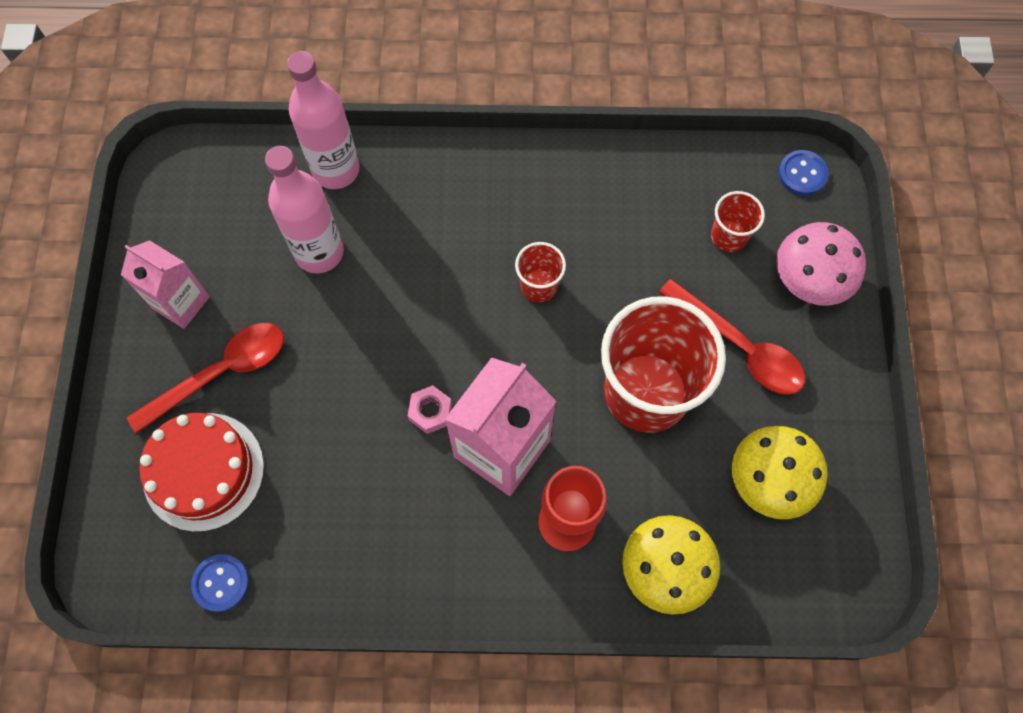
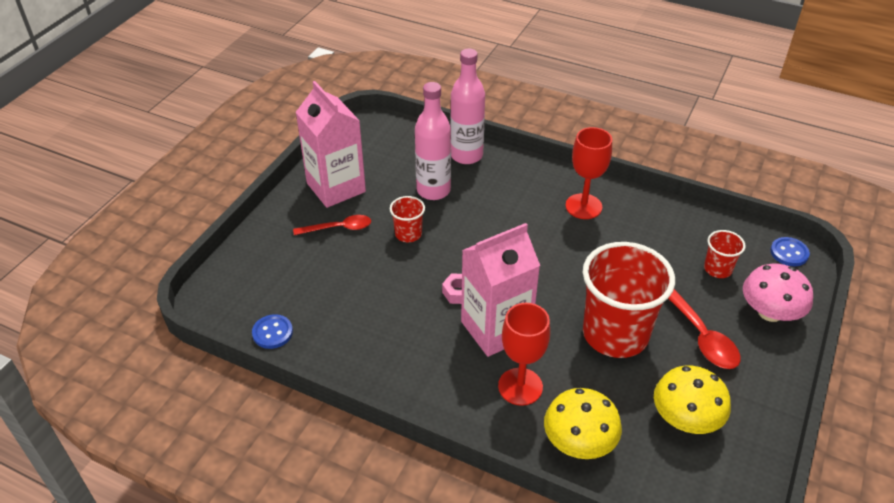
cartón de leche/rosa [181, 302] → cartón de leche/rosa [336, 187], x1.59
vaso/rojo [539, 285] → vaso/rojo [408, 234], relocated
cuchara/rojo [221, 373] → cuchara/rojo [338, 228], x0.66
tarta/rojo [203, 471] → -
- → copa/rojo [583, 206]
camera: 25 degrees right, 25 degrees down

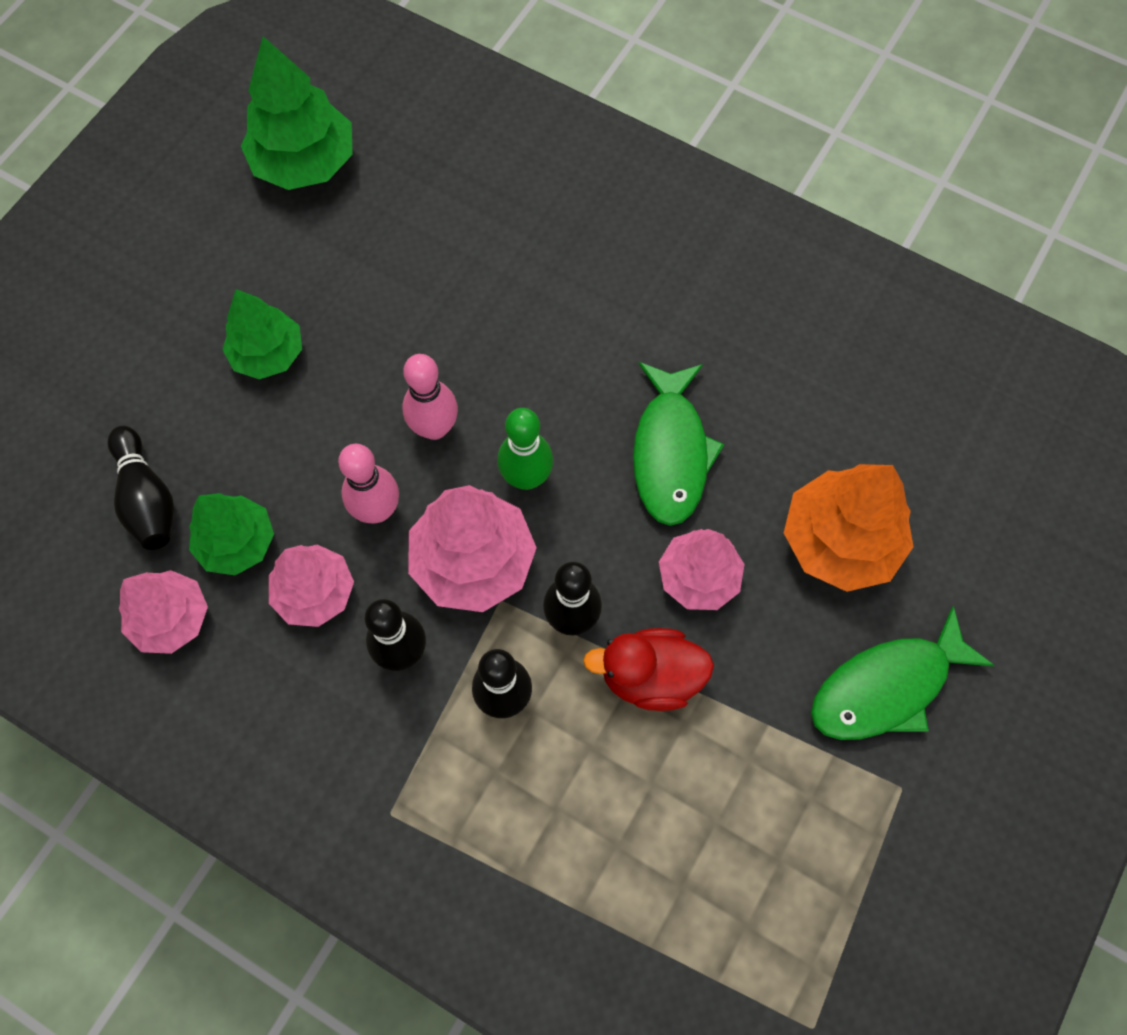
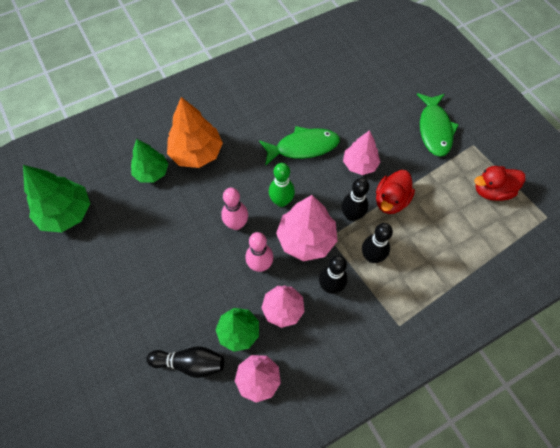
árbol/verde [268, 354] → árbol/verde [151, 172], relocated
pez/verde [671, 453] → pez/verde [303, 147], 45 degrees counterclockwise
árbol/naranja [840, 541] → árbol/naranja [196, 153], relocated
- → pato/rojo [491, 191]
camera: 60 degrees left, 5 degrees down

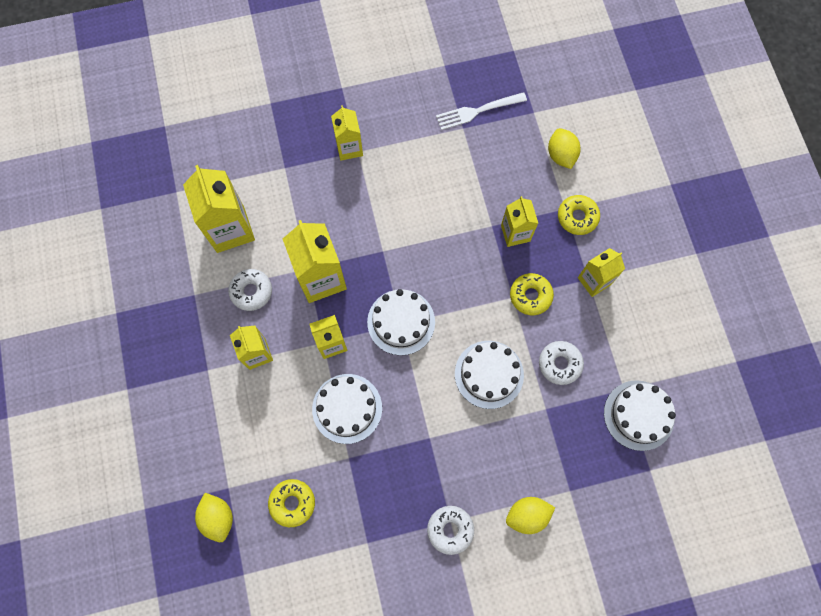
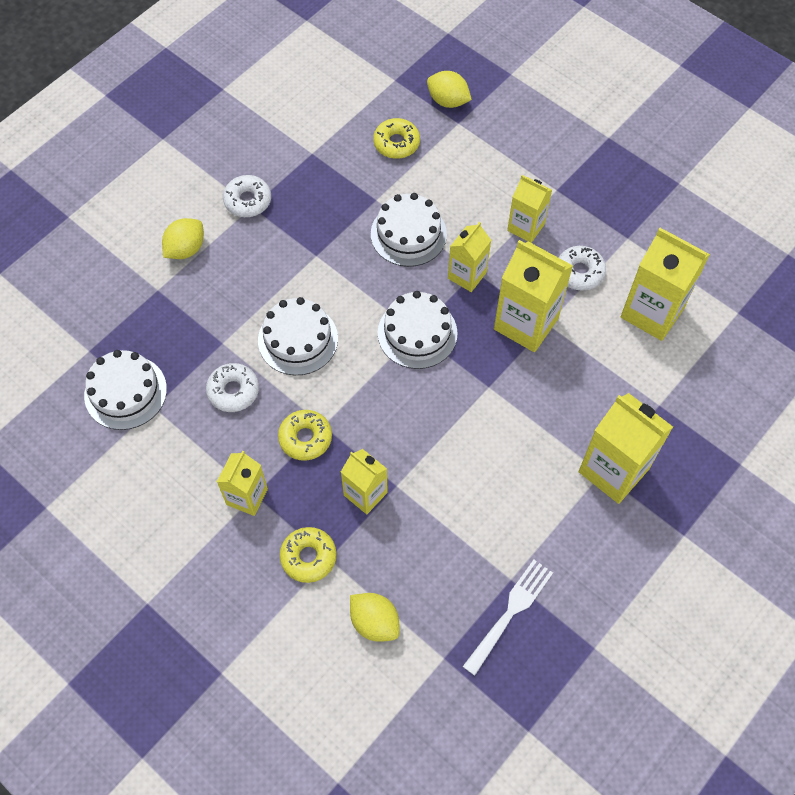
cartón de leche/amarillo [349, 148] → cartón de leche/amarillo [613, 470], x1.64
camera: 145 degrees right, 10 degrees down

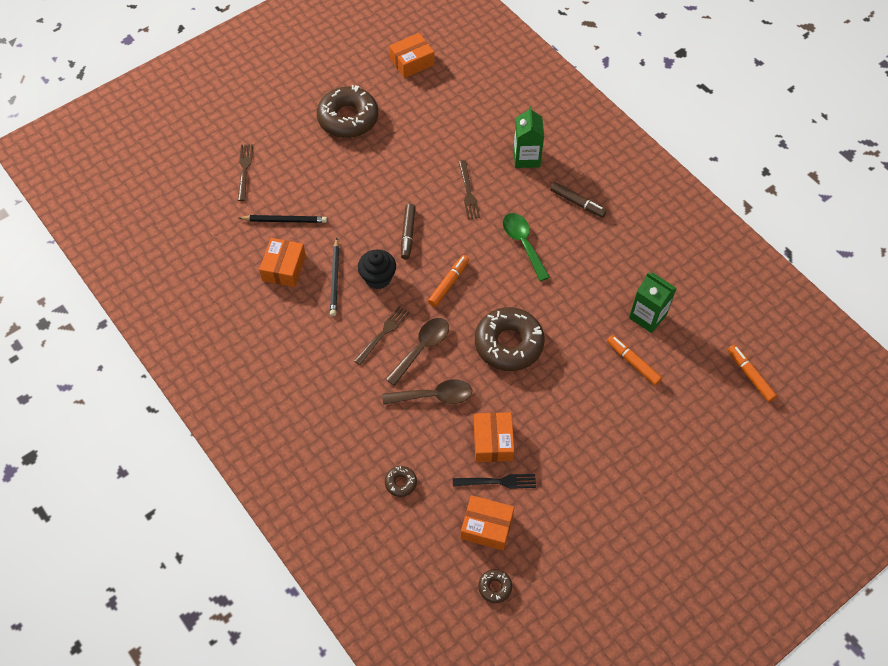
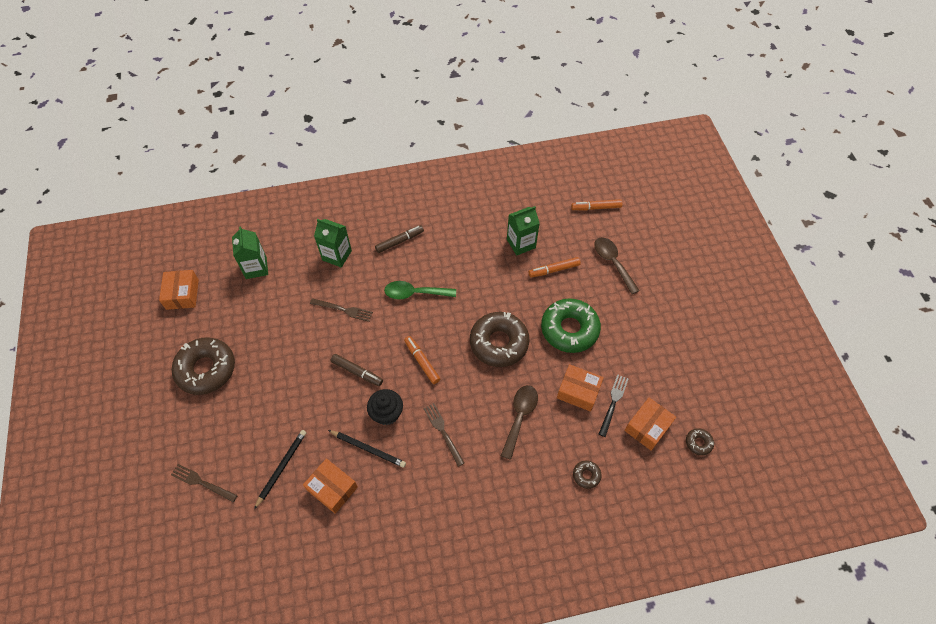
cuchara/marrón [422, 348] → cuchara/marrón [613, 263], relocated
- → cartón de leche/verde [256, 268]
- → rosquilla/verde [569, 329]
camera: 65 degrees left, 0 degrees up

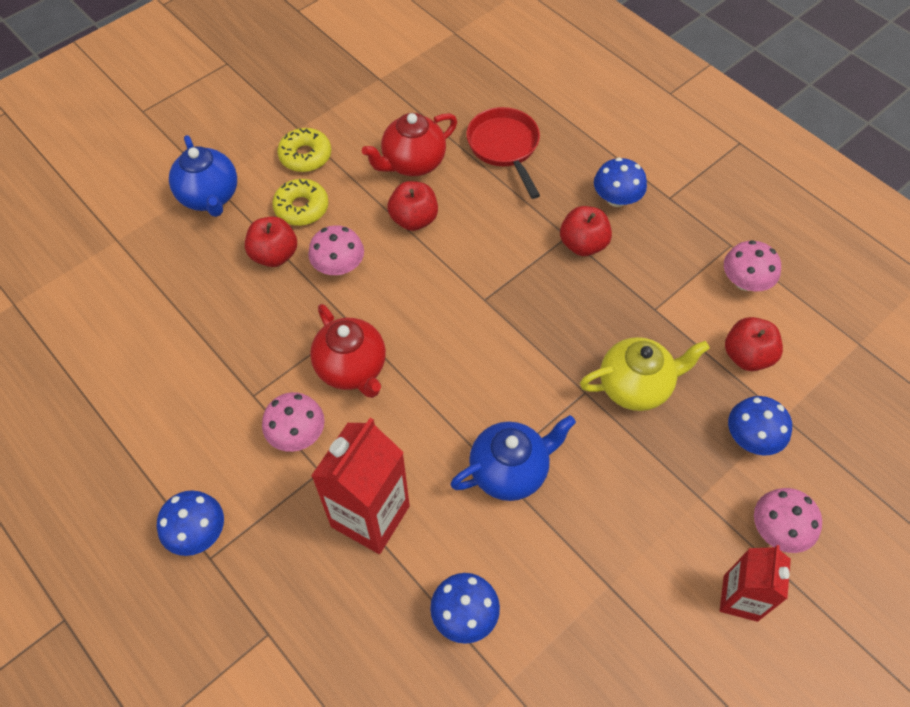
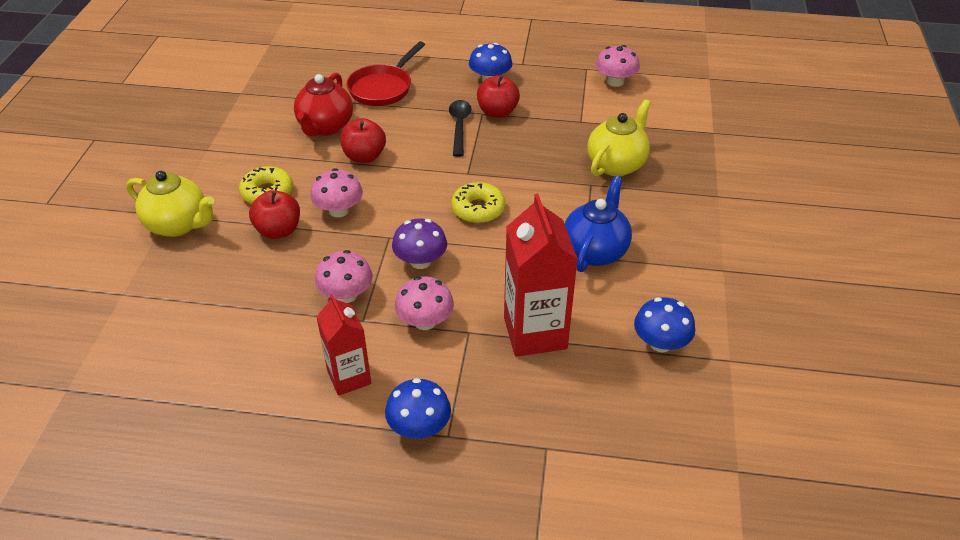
sartén/rojo [504, 147] → sartén/rojo [383, 88], 90 degrees counterclockwise
rosquilla/amarillo [305, 156] → rosquilla/amarillo [478, 209], relocated
tetera/azul [210, 197] → tetera/amarillo [178, 225]
tetera/rojo [352, 369] → seta/morado [420, 261]
manzana/rojo [747, 356] → -
seta/azul [751, 437] → -
seta/rosa [778, 529] → seta/rosa [346, 295], relocated
cartón de leche/rojo [740, 598] → cartón de leche/rojo [349, 377], relocated
- → cuchara/negro [459, 126]
camera: 40 degrees left, 15 degrees down

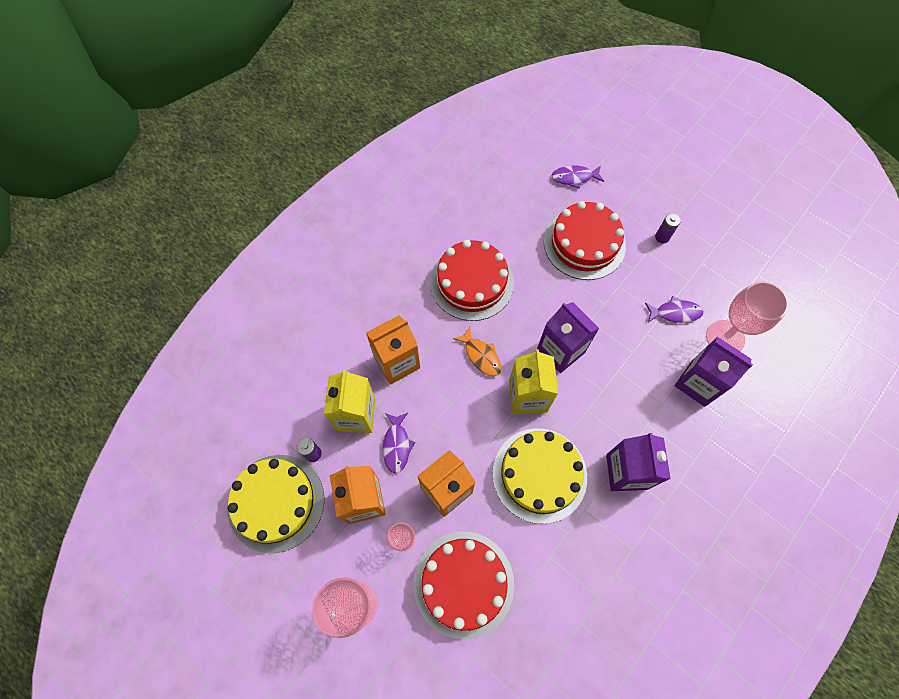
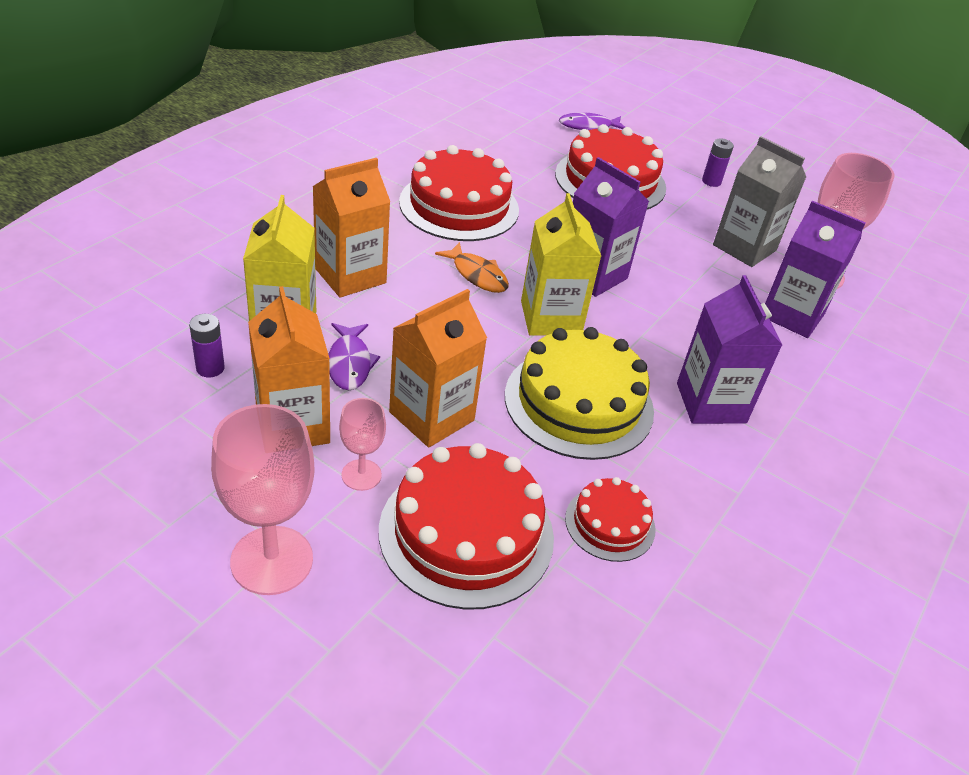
pez/morado [675, 313] → cartón de leche/gris [744, 248]
tarta/amarillo [276, 502] → -
- → tarta/rojo [610, 523]
camera: 10 degrees left, 25 degrees down

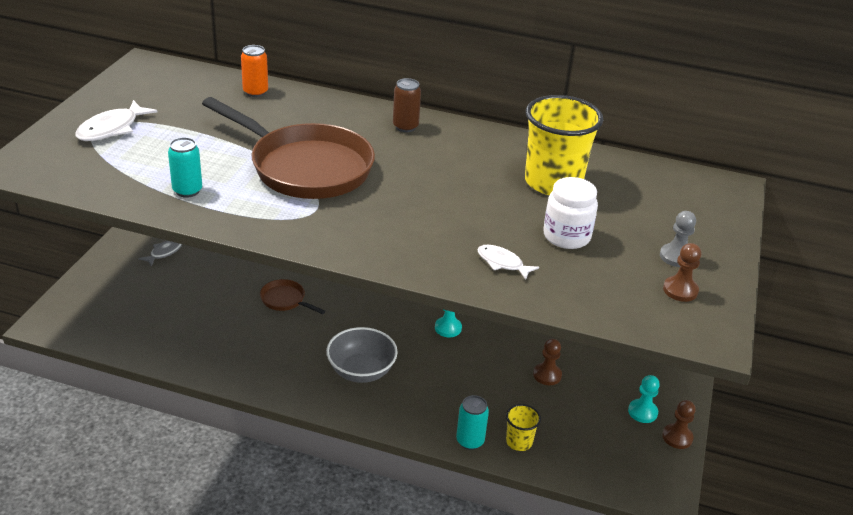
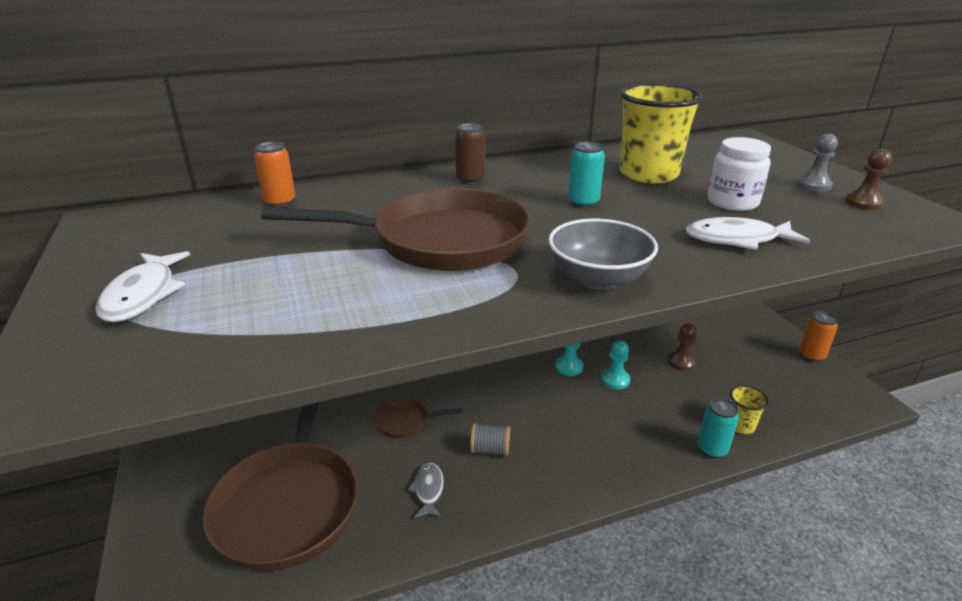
lata/turquesa [187, 191] → lata/turquesa [583, 203], relocated
pez/gris [164, 252] → pez/gris [428, 490], relocated
pez/blanco [502, 263] → pez/blanco [737, 239], x1.58
cuenco/gris [361, 371] → cuenco/gris [598, 279], relocated
peón/turquesa [642, 412] → peón/turquesa [615, 380], relocated
peón/marrón [677, 437] → lata/naranja [811, 356]
- → sartén/marrón [289, 503]
- → carrete/gris [490, 450]
camera: 35 degrees left, 5 degrees down

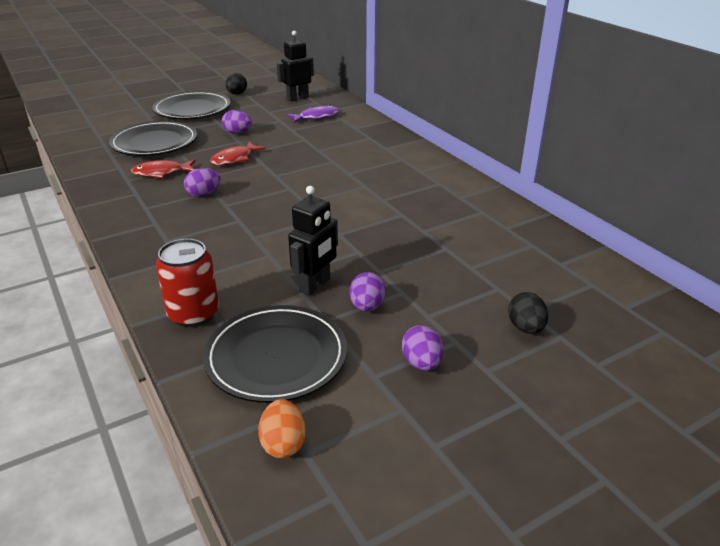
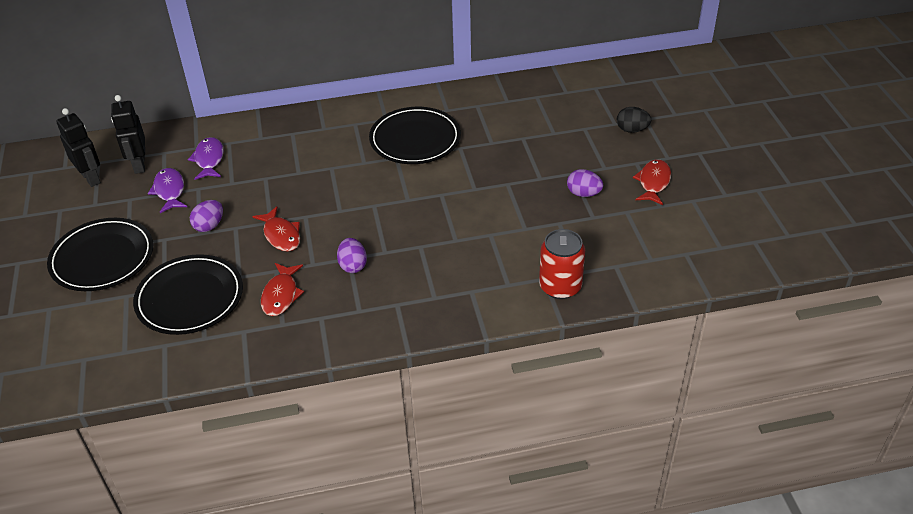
huevo/negro [237, 94] → -
robot/negro [315, 285] → robot/negro [91, 178], relocated
plato/negro [276, 357] → plato/negro [415, 139], relocated
huevo/morado [421, 363] → pez/rojo [653, 182]
huevo/naranja [283, 444] → -
- → pez/morado [169, 191]
camera: 70 degrees left, 10 degrees up

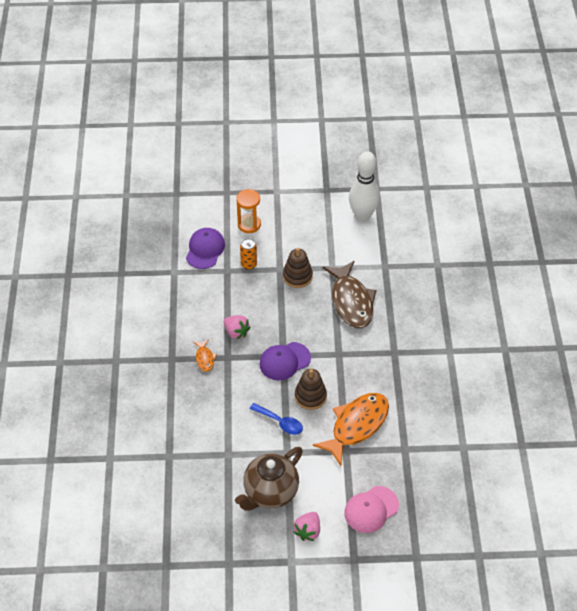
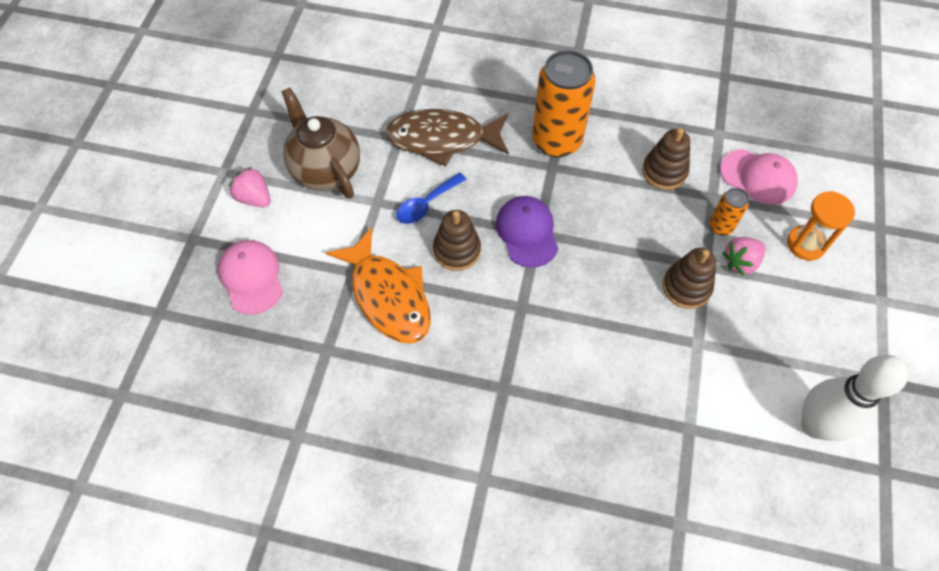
gorra/morado [205, 249] → gorra/rosa [758, 177]
pez/marrón [351, 301] → pez/marrón [442, 139], relocated
fresa/rosa [236, 332] → fresa/rosa [740, 262], relocated
pez/naranja [205, 358] → lata/naranja [556, 141]
- → juguete apilable/marrón [664, 171]
camera: 105 degrees right, 10 degrees up

